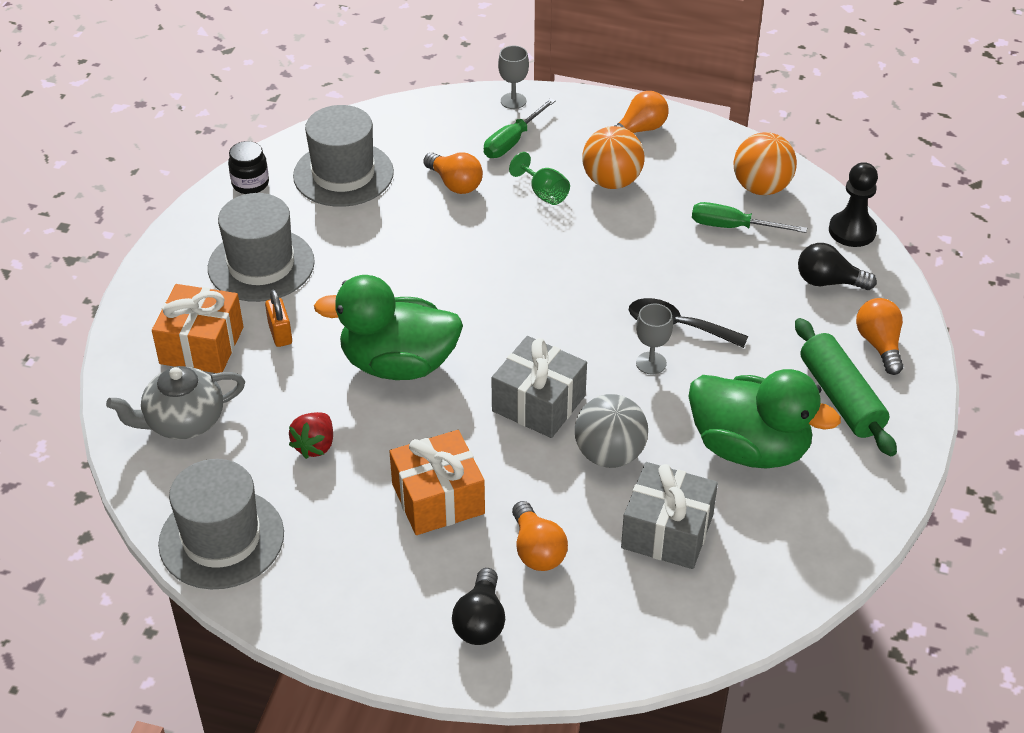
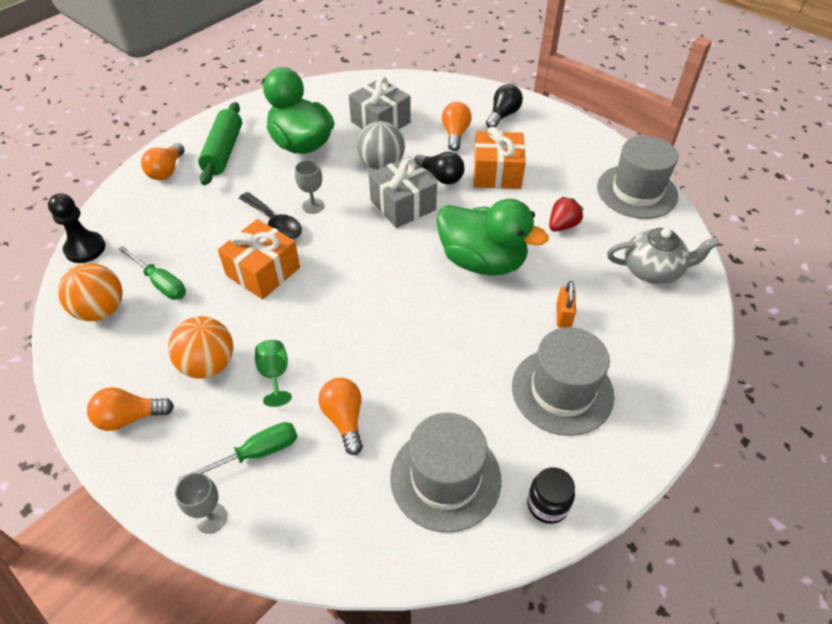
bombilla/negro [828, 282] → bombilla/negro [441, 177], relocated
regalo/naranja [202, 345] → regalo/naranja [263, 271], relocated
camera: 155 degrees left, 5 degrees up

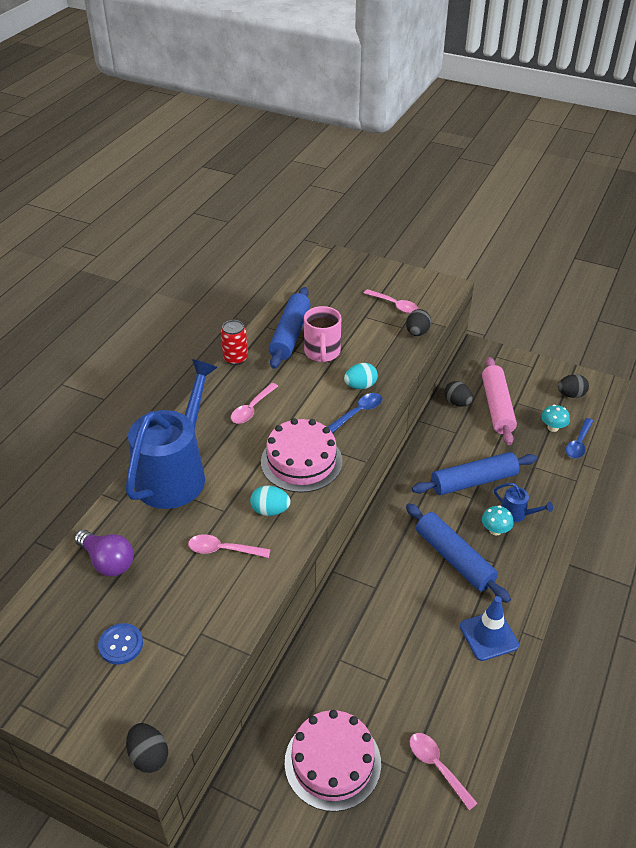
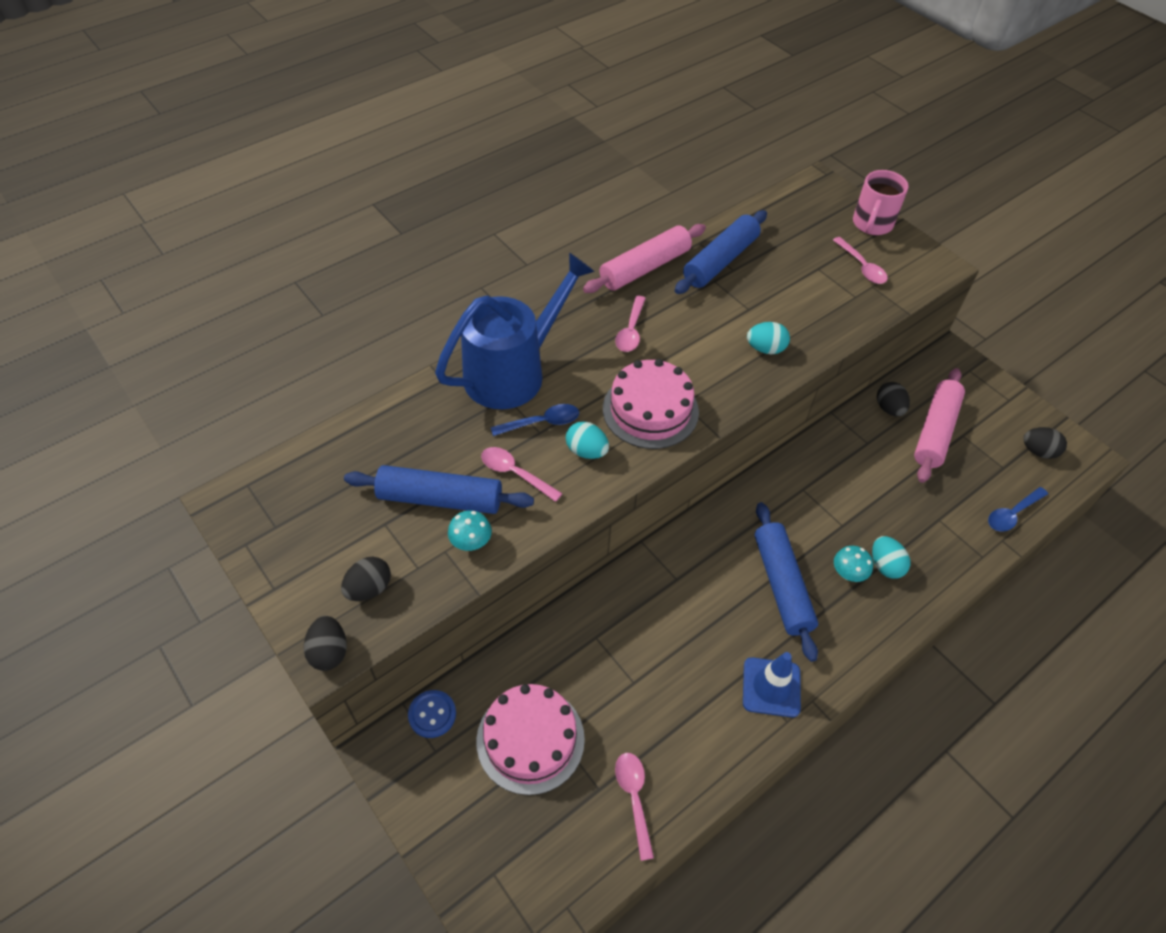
taza/rosa [322, 353] → taza/rosa [872, 224], relocated
huevo/negro [417, 332] → huevo/negro [369, 588], relocated
lata/rojo [235, 358] → rodillo/rosa [645, 268]
cuchara/rosa [252, 409] → cuchara/rosa [631, 331], 45 degrees counterclockwise
cuchara/azul [358, 412] → cuchara/azul [542, 422], relocated
seta/turquesa [553, 427] → seta/turquesa [471, 542], relocated
rodillo/azul [473, 481] → rodillo/azul [440, 498], relocated
regadera/azul [517, 514] → huevo/turquesa [885, 565]
bombilla/morado [108, 561] → -
botón/azul [121, 645] → botón/azul [432, 714], relocated
camera: 25 degrees right, 10 degrees up

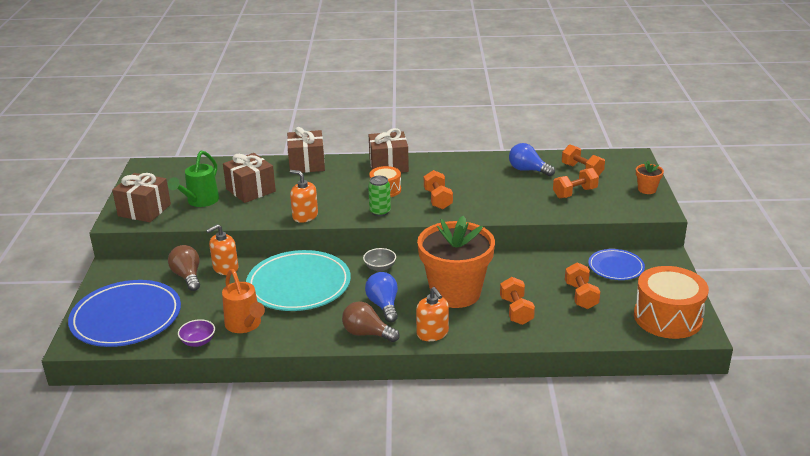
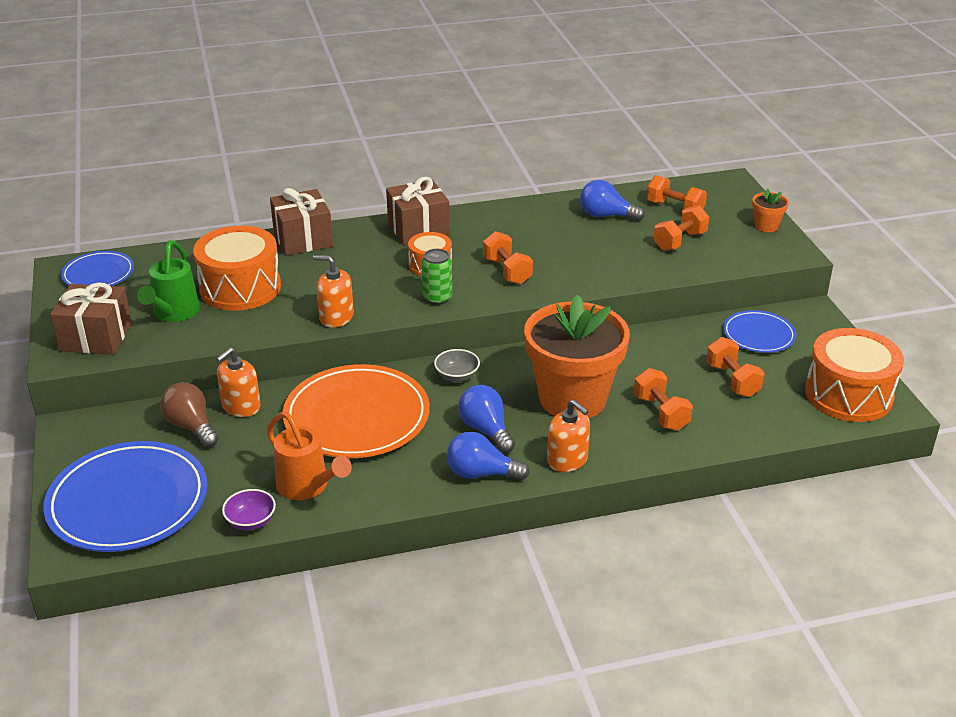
regalo/marrón [251, 190] → tambor/naranja [240, 287]
plato/turquesa [299, 285] → plato/naranja [357, 417]
bombilla/marrón [367, 334] → bombilla/azul [481, 473]
- → plato/azul [98, 274]
camera: 15 degrees left, 5 degrees up

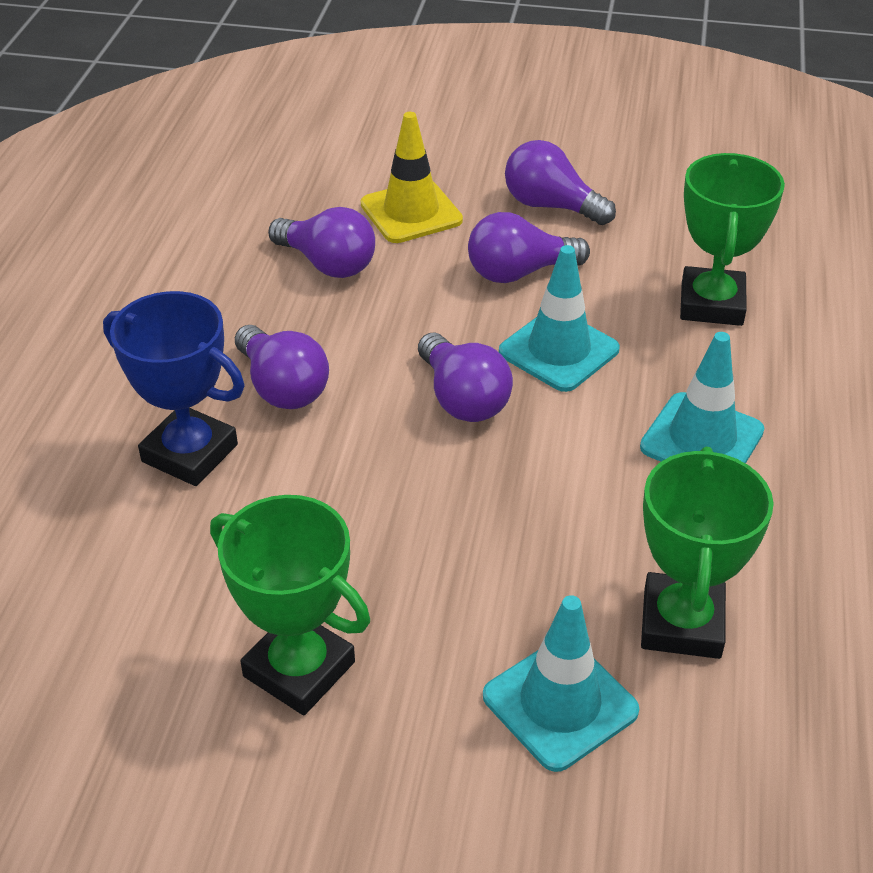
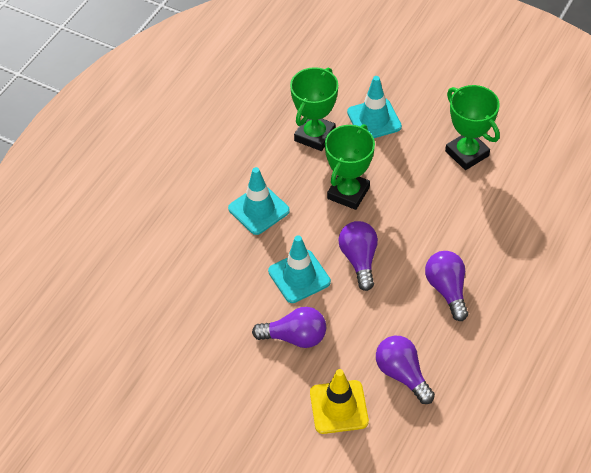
bombilla/morado [551, 206] → -
trofeo/verde [711, 304] → trofeo/verde [348, 193], relocated
trofeo/azul [190, 453] → -
camera: 160 degrees left, 10 degrees up

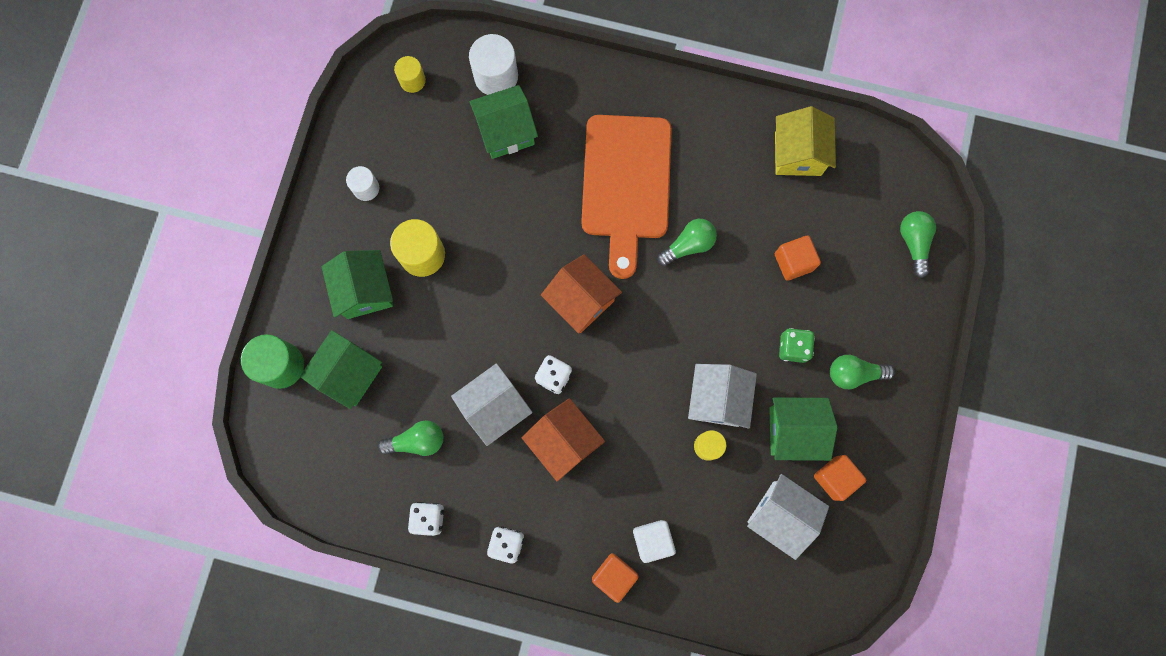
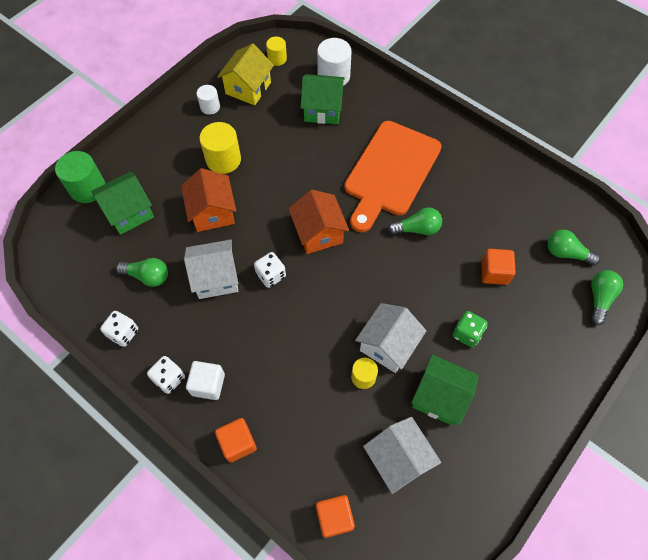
casa/amarillo [798, 154] → casa/amarillo [248, 88], relocated
casa/verde [365, 291] → -
bombilla/verde [854, 373] → bombilla/verde [566, 253], relocated
casa/naranja [564, 441] → casa/naranja [212, 212], relocated
cubo/naranja [835, 478] → cubo/naranja [334, 517], relocated
cubo/blanco [652, 540] → cubo/blanco [208, 384], relocated
camera: 25 degrees right, 15 degrees down

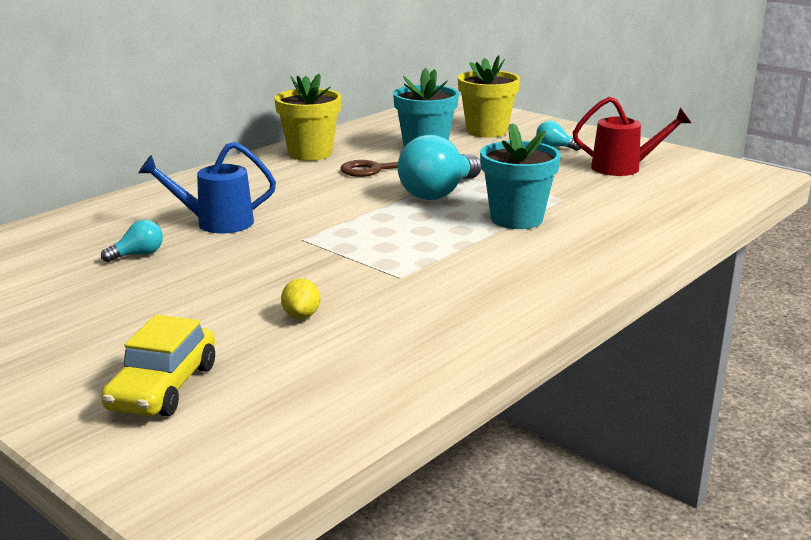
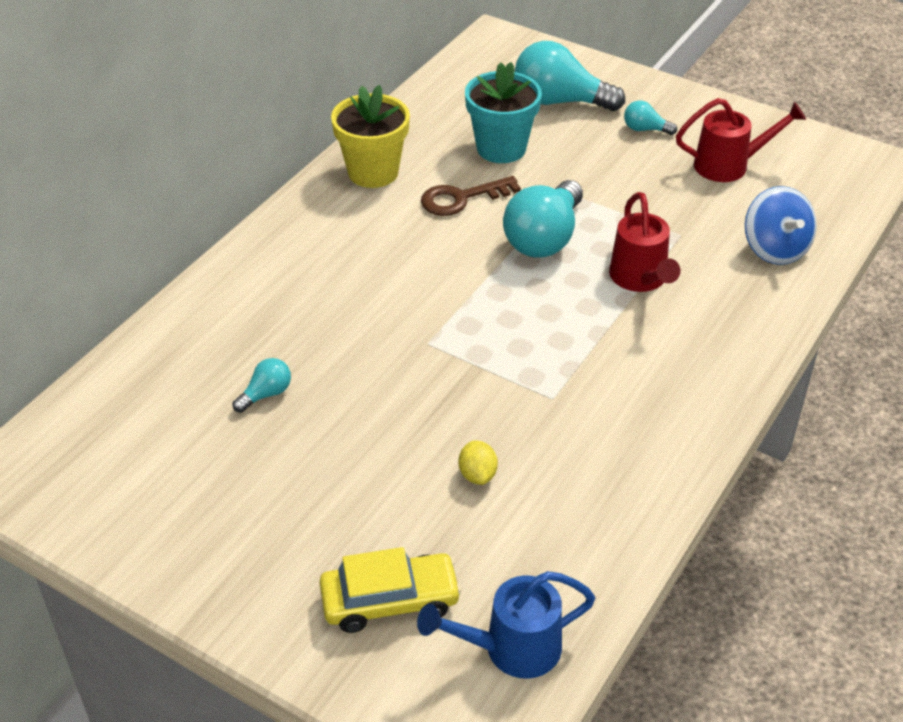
maceta/amarillo [486, 131] → bombilla/turquesa [559, 101]
maceta/turquesa [516, 219] → regadera/rojo [640, 279]
regadera/azul [216, 223] → regadera/azul [511, 649], relocated
coche/amarillo [163, 387] → coche/amarillo [390, 601], 105 degrees counterclockwise
- → peonza/azul [775, 249]
camera: 10 degrees left, 20 degrees up

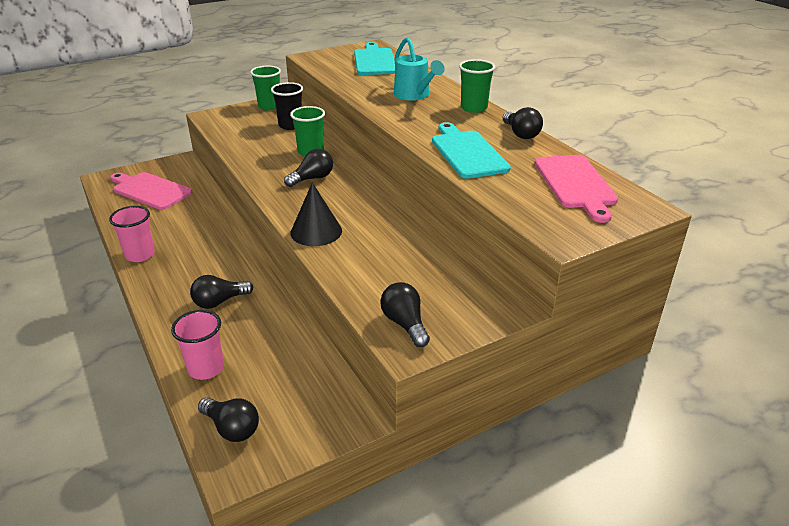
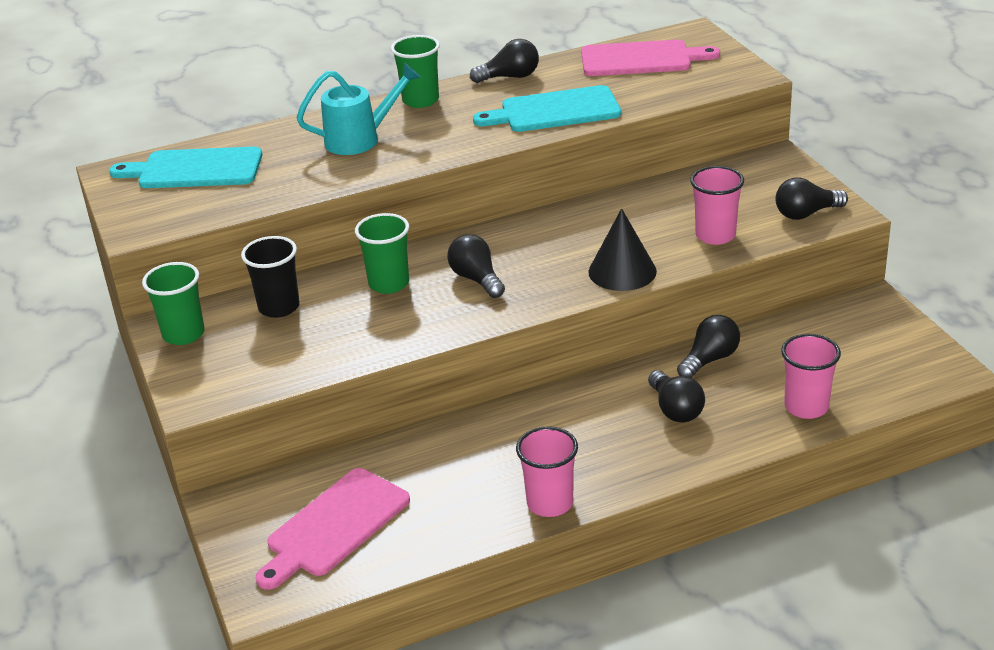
bombilla/negro [232, 428] → bombilla/negro [709, 359], relocated
- → vaso/rosa [715, 235]
camera: 80 degrees left, 0 degrees up

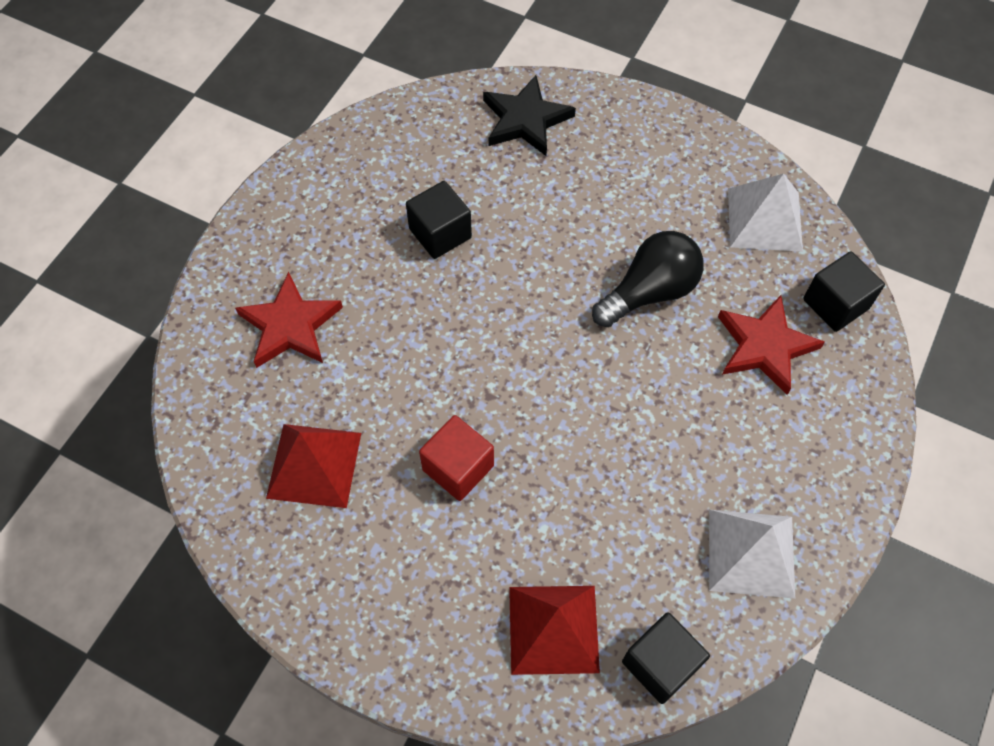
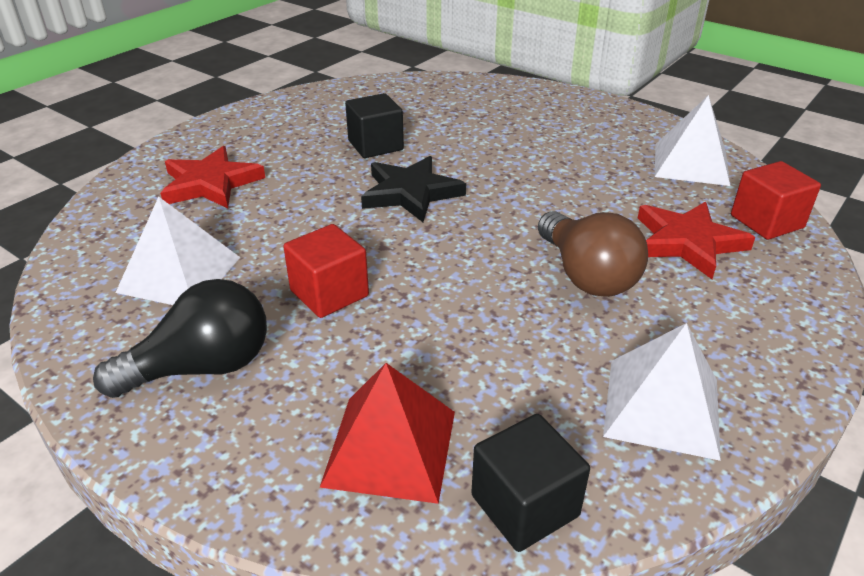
estrella/negro [525, 120] → estrella/negro [410, 193], relocated
bombilla/negro [649, 292] → bombilla/negro [202, 367], relocated
cubo/negro [835, 304] → cubo/rojo [766, 222]
pirámide/rojo [314, 465] → pirámide/blanco [179, 274]
- → bombilla/marrón [586, 275]
camera: 10 degrees right, 25 degrees down

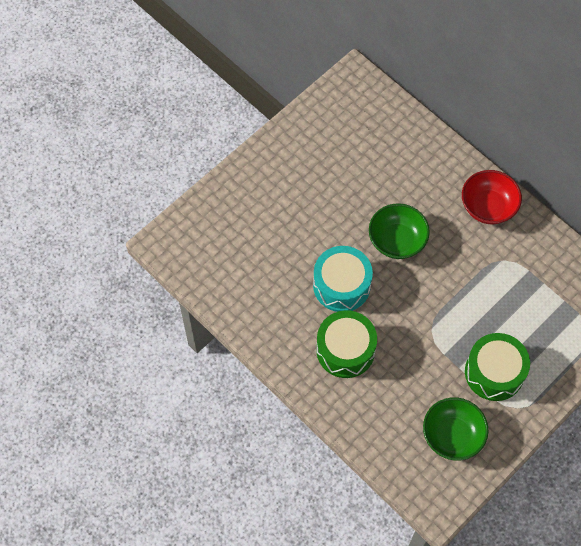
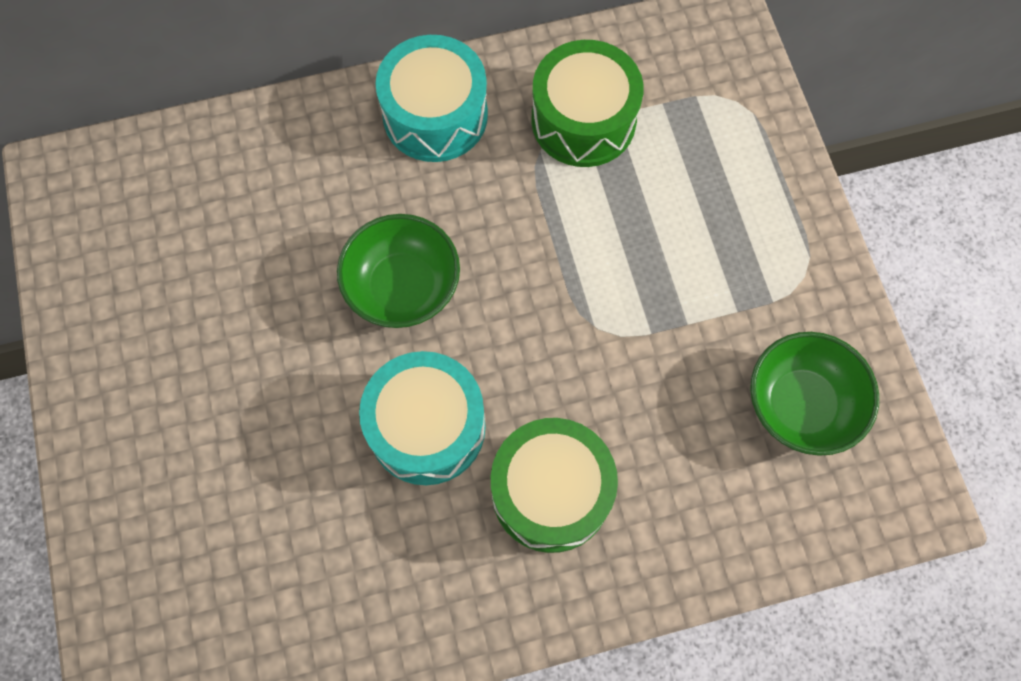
cuenco/rojo [488, 206] → tambor/turquesa [435, 115]
tambor/verde [494, 372] → tambor/verde [583, 120], relocated
camera: 60 degrees left, 5 degrees up

